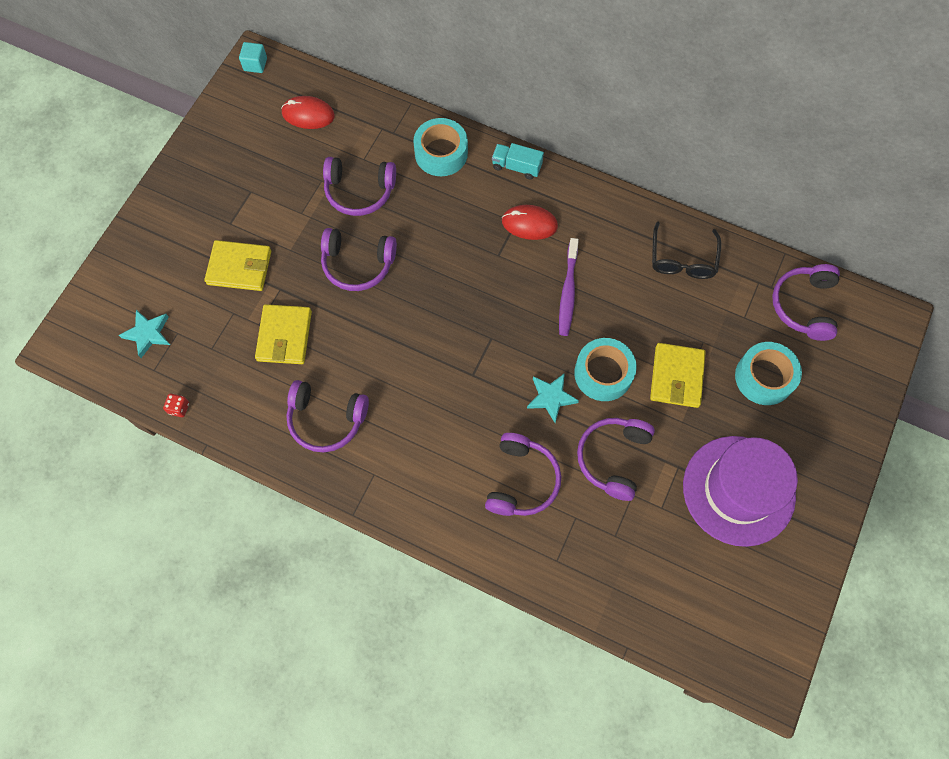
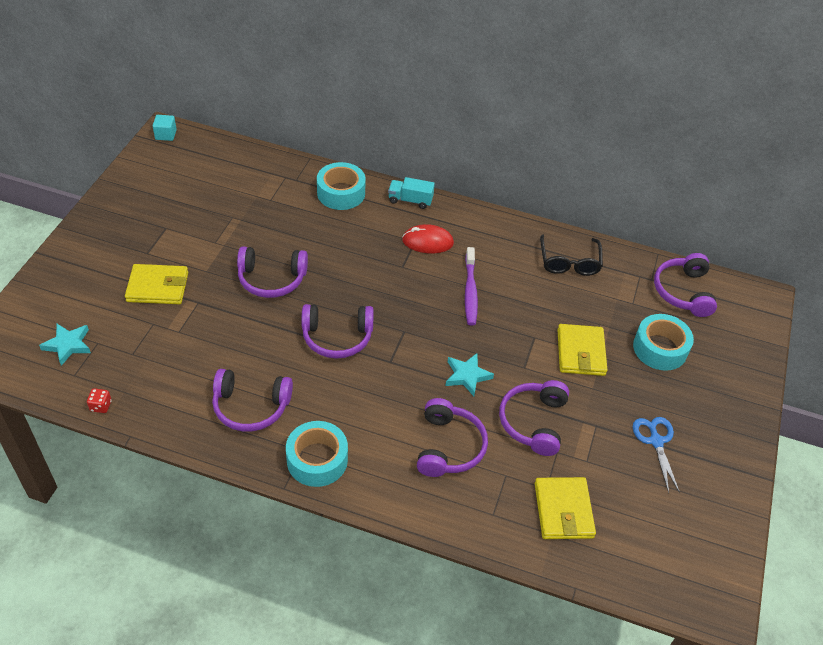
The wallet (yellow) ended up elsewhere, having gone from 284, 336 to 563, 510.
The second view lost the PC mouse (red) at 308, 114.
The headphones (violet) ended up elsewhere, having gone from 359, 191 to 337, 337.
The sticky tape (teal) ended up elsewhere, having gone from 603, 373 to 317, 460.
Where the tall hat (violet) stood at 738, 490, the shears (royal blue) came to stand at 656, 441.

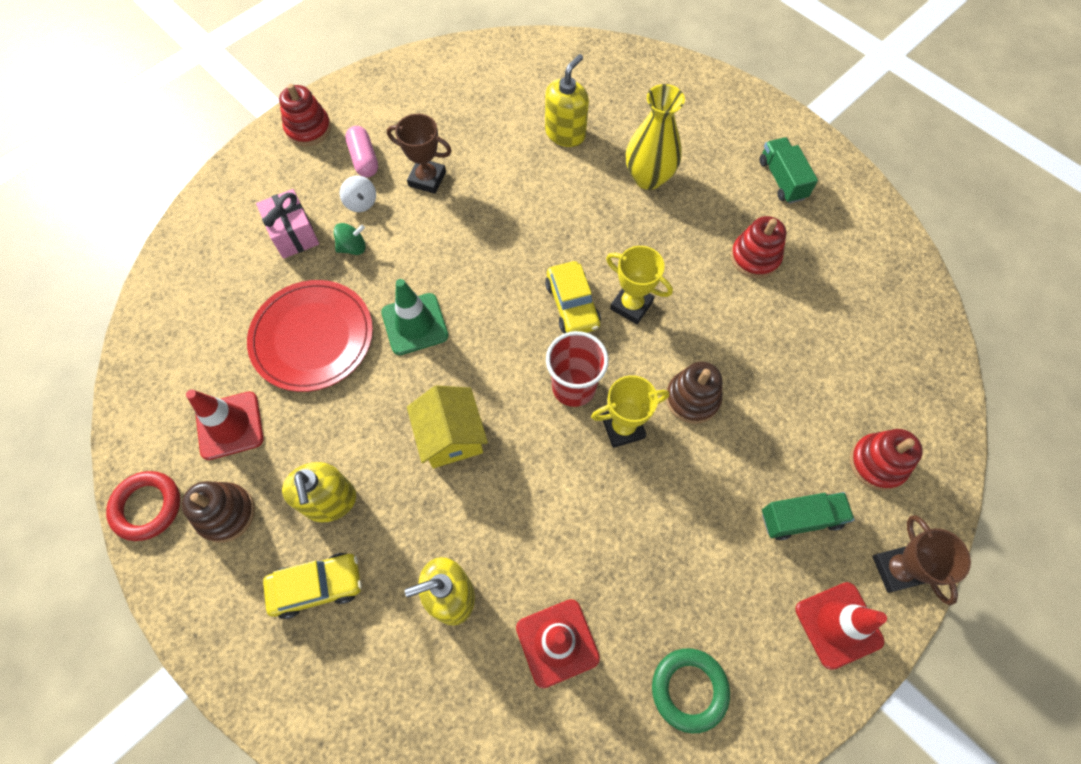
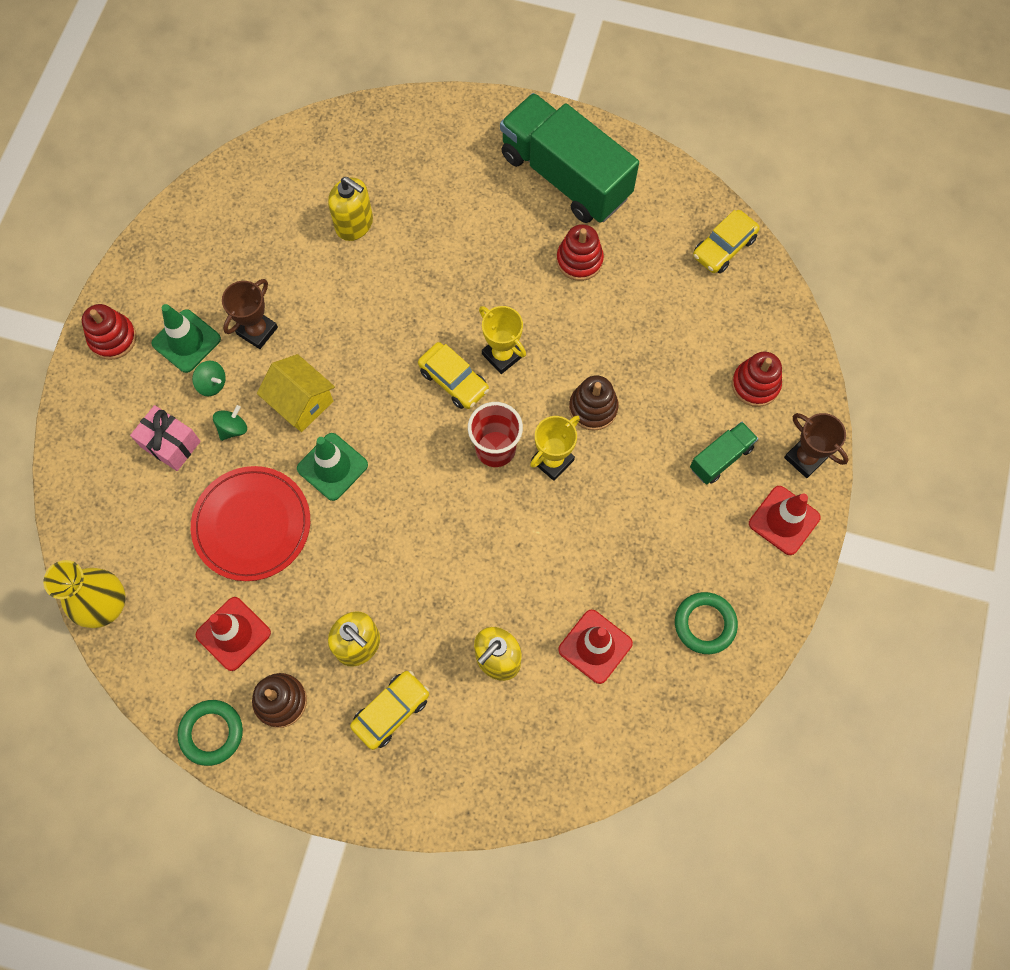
What was the torus (red) at 147, 507 turned into the torus (emerald) at 211, 733.
What was the whirligig (snow-white) at 361, 203 turned into the whirligig (emerald) at 212, 384.
Where the pill (rosy) stood at 364, 159, the traffic cone (emerald) came to stand at 186, 341.
The award cup (dark brown) at 427, 179 ended up facing another way, 45 degrees counterclockwise from before.
The house (yellow) ended up elsewhere, having gone from 451, 436 to 301, 402.
The soap pump (yellow) at 565, 133 ended up facing another way, 120 degrees clockwise from before.
The award cup (yellow) at 631, 305 ended up facing another way, 45 degrees clockwise from before.
The flower vase (yellow) ended up elsewhere, having gone from 648, 177 to 106, 605.
The size of the truck (emerald) at 782, 179 changed by a factor of 2.19.
The second view gained the car (yellow) at 724, 247.

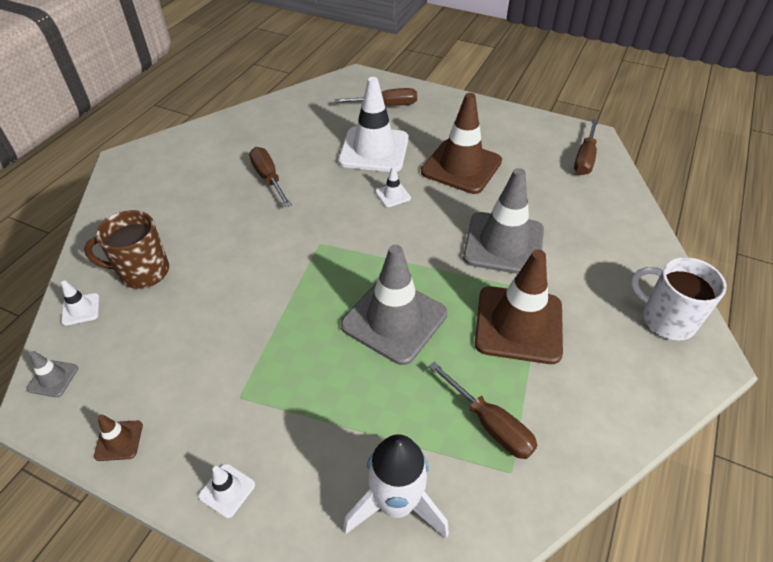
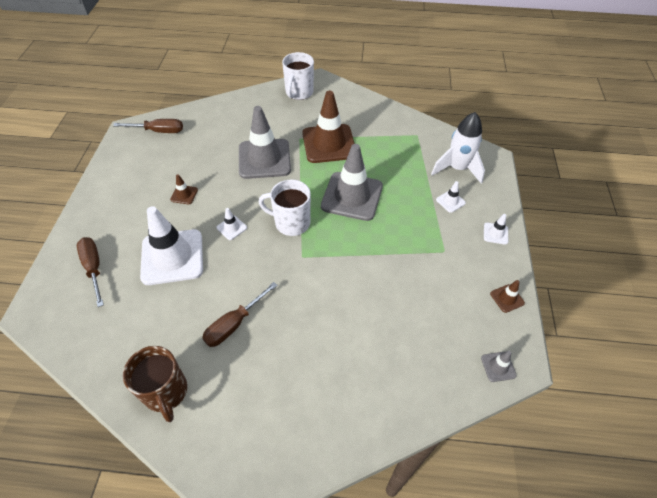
The traffic cone (snow-white) ended up elsewhere, having gone from 81, 309 to 450, 201.
The tea mug (dark brown) ended up elsewhere, having gone from 143, 272 to 165, 392.
The size of the traffic cone (dark brown) at 461, 167 changed by a factor of 0.42.
The second view lost the hand screwdriver (dark brown) at 490, 424.
The second view gained the tea mug (snow-white) at 291, 223.

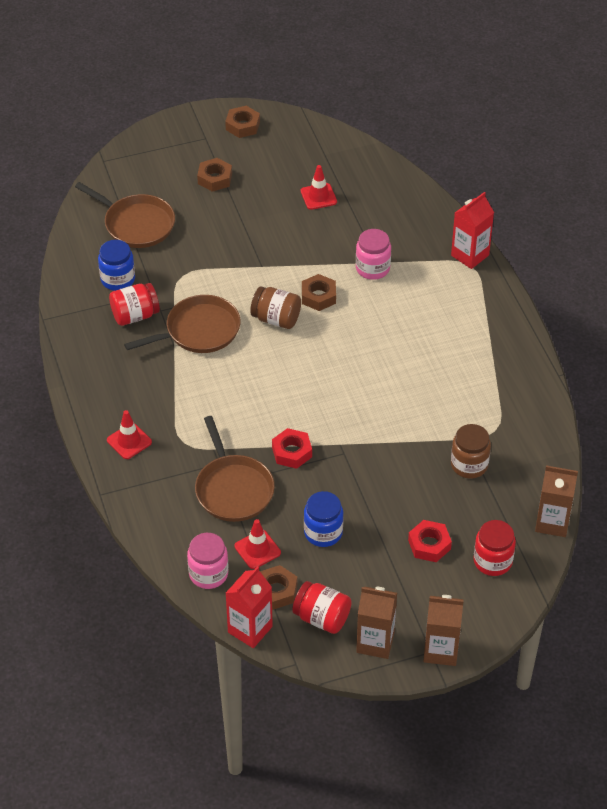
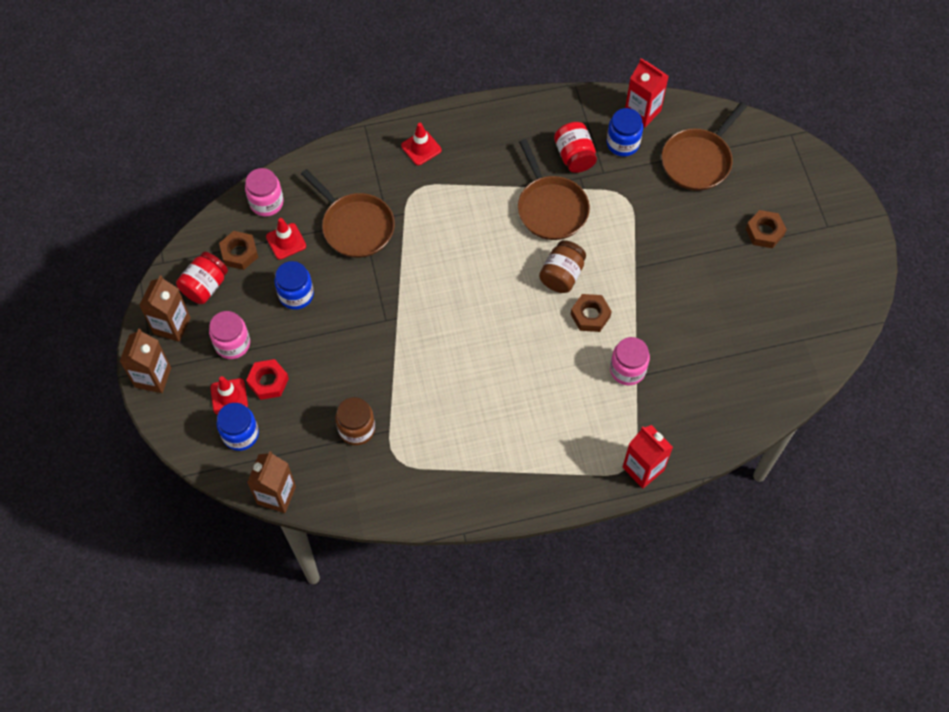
The pan (dark brown) at 233, 489 ended up facing another way, 120 degrees counterclockwise from before.
The second view lost the nut (dark brown) at 242, 126.
The carton (red) ended up elsewhere, having gone from 250, 629 to 642, 112.
The second view lost the nut (red) at 292, 452.
The traffic cone (red) ended up elsewhere, having gone from 318, 196 to 229, 396.
What was the jam jar (red) at 492, 561 turned into the jam jar (royal blue) at 240, 434.
The second view gained the jam jar (rosy) at 232, 344.

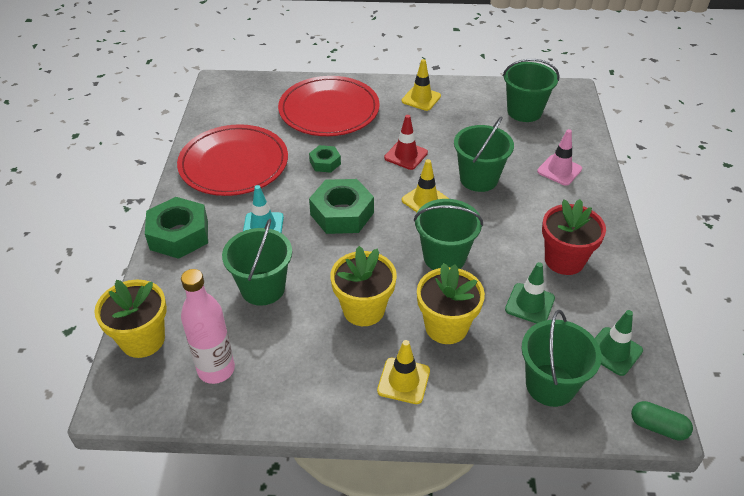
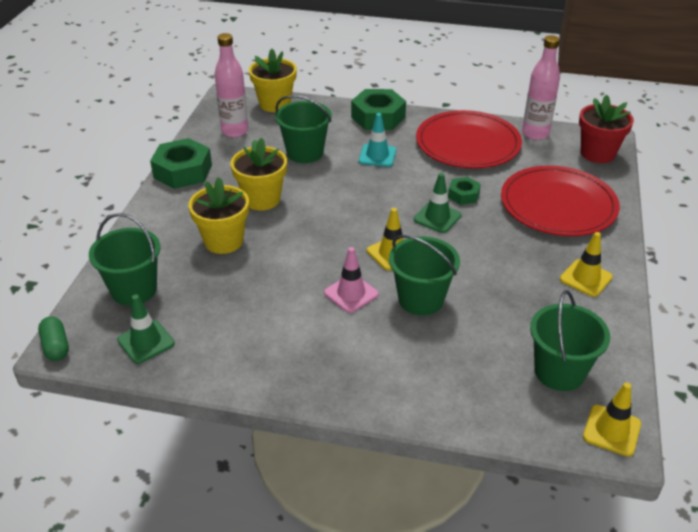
The nut (emerald) ended up elsewhere, having gone from 342, 213 to 183, 171.
The traffic cone (yellow) ended up elsewhere, having gone from 403, 381 to 611, 430.
The second view lost the traffic cone (red) at 406, 155.
The second view lost the sand bucket (emerald) at 444, 257.
The traffic cone (emerald) ended up elsewhere, having gone from 529, 304 to 437, 217.
The traffic cone (rosy) ended up elsewhere, having gone from 559, 170 to 351, 293.
The flower pot (red) ended up elsewhere, having gone from 564, 260 to 597, 153.
The pill (emerald) at 658, 427 ended up facing another way, 60 degrees counterclockwise from before.
The second view gained the bottle (rosy) at 535, 133.

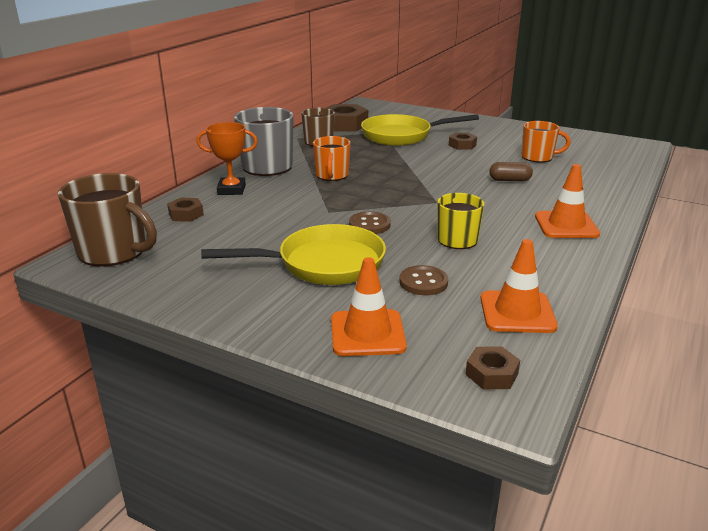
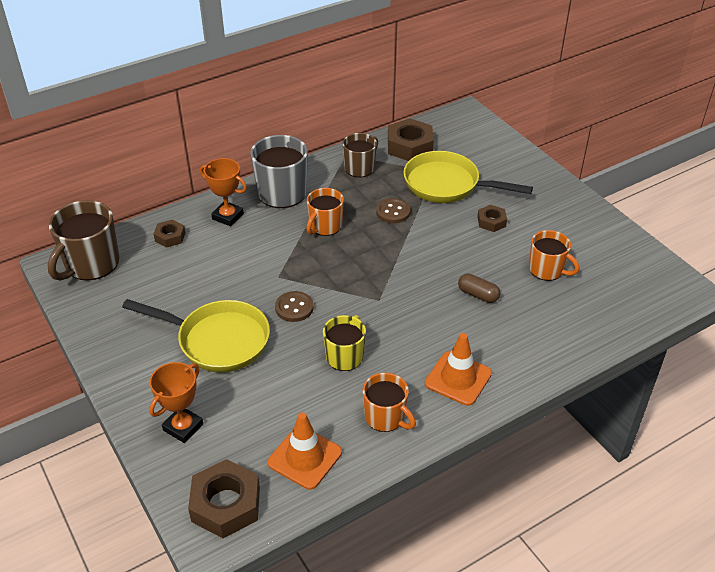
The tea mug (dark brown) at 114, 252 ended up facing another way, 60 degrees clockwise from before.
Where the traffic cone (orange-coloured) stood at 367, 333, the award cup (orange-coloured) came to stand at 183, 427.
The sewing button (dark brown) ended up elsewhere, having gone from 423, 282 to 393, 212.
The size of the nut (dark brown) at 491, 374 changed by a factor of 1.82.
The second view gained the tea mug (orange-coloured) at 386, 417.

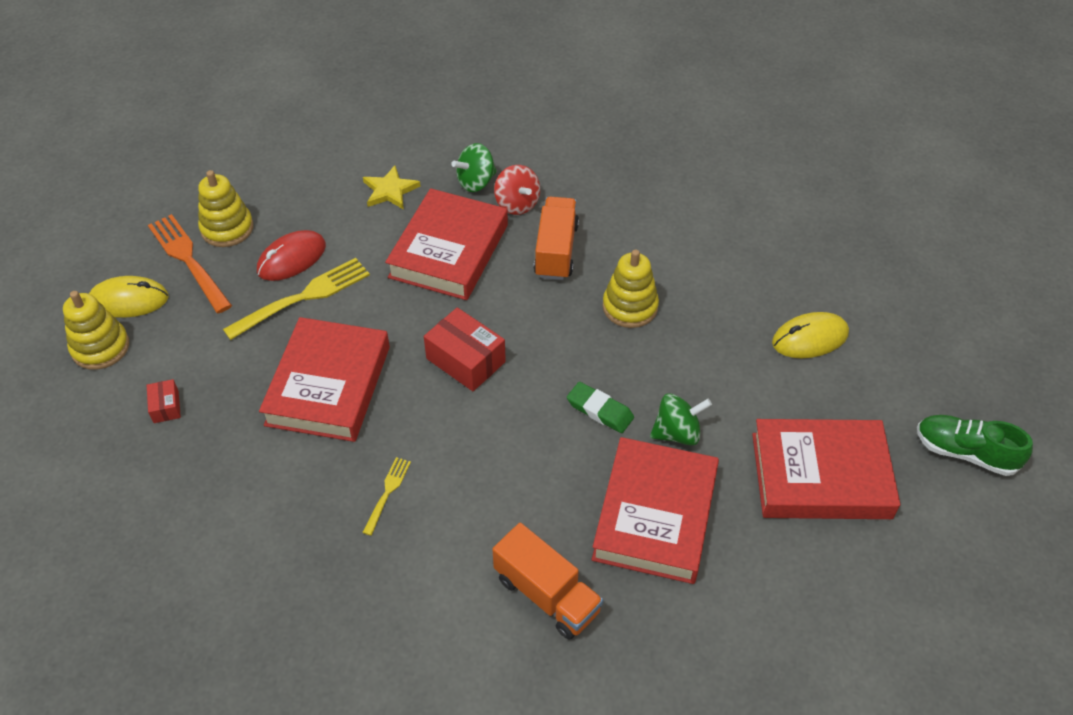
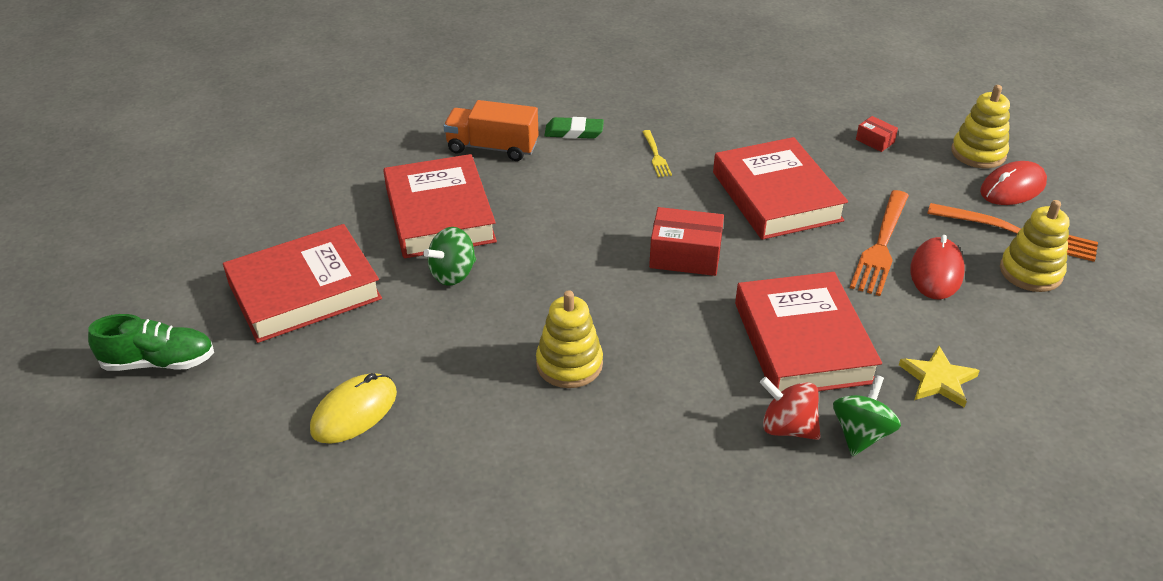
What was the PC mouse (yellow) at 128, 300 turned into the PC mouse (red) at 1012, 187.
What was the fork (yellow) at 303, 297 turned into the fork (orange-coloured) at 881, 246.
The second view lost the truck (orange-coloured) at 556, 251.
The pencil eraser (emerald) ended up elsewhere, having gone from 600, 410 to 574, 132.

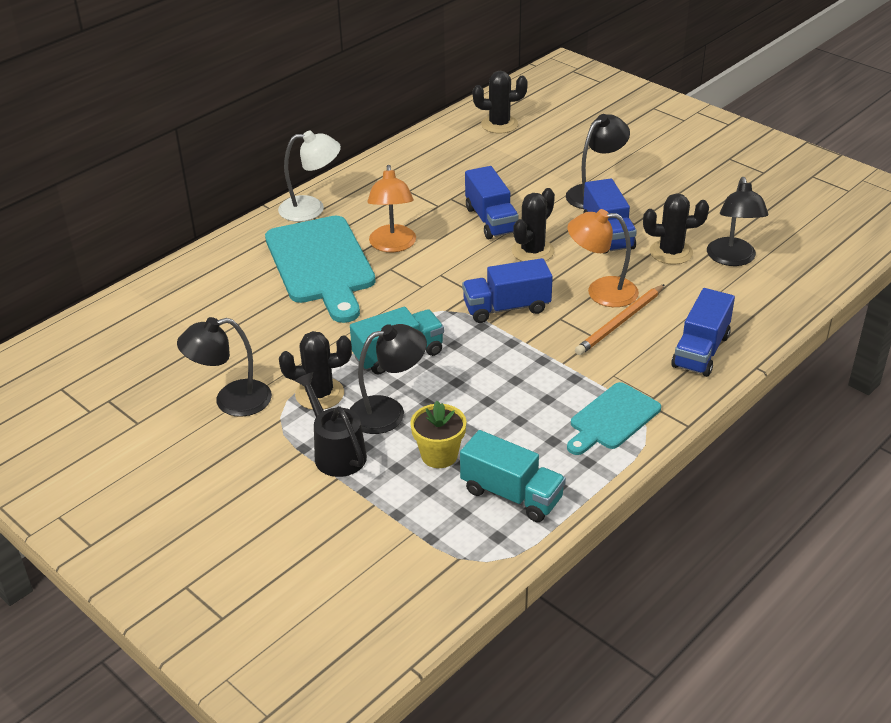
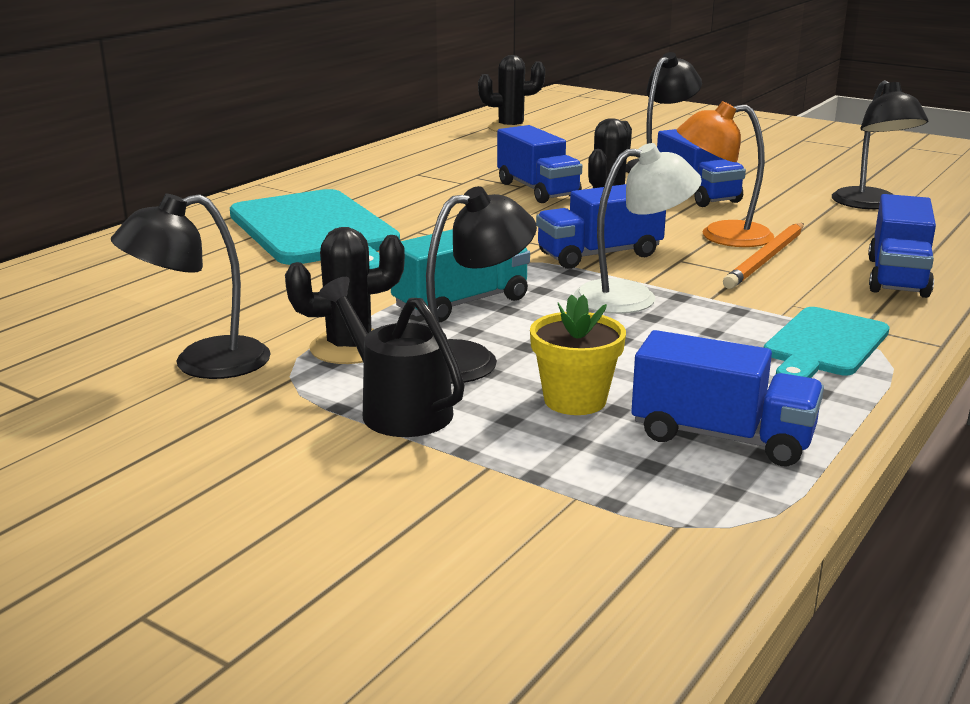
The desk lamp (snow-white) ended up elsewhere, having gone from 311, 209 to 632, 297.
The second view lost the desk lamp (orange-coloured) at 393, 245.
What was the truck (teal) at 511, 494 turned into the truck (royal blue) at 722, 437.
The second view lost the saguaro cactus (jet-black) at 671, 252.

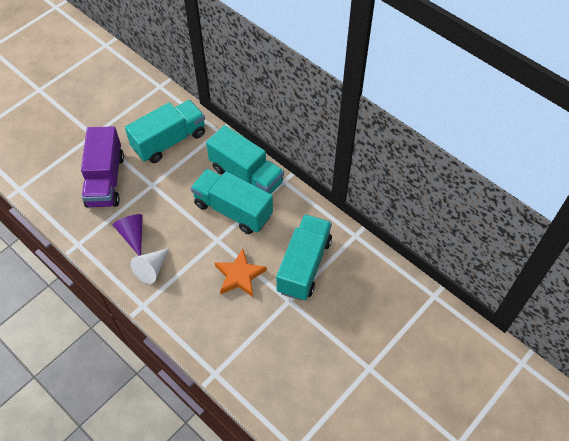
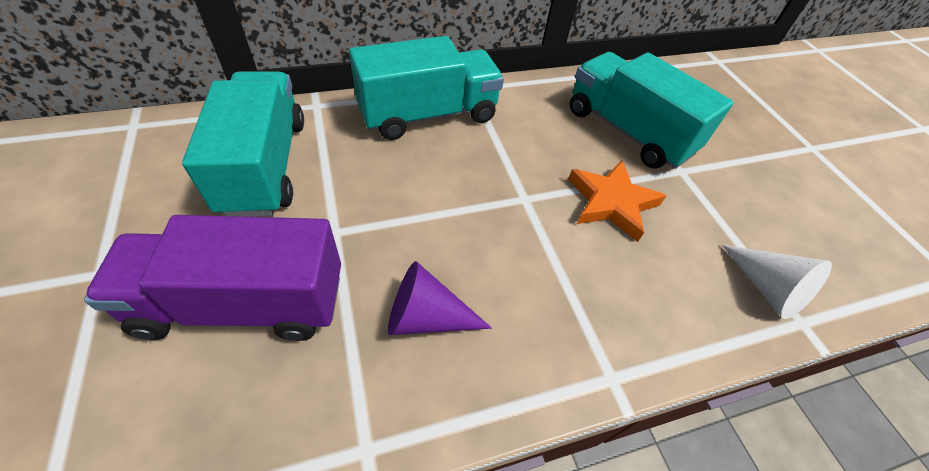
The truck (violet) at 105, 180 ended up facing another way, 150 degrees clockwise from before.
The solid cone (snow-white) ended up elsewhere, having gone from 152, 269 to 766, 288.
The second view lost the truck (teal) at 233, 210.

